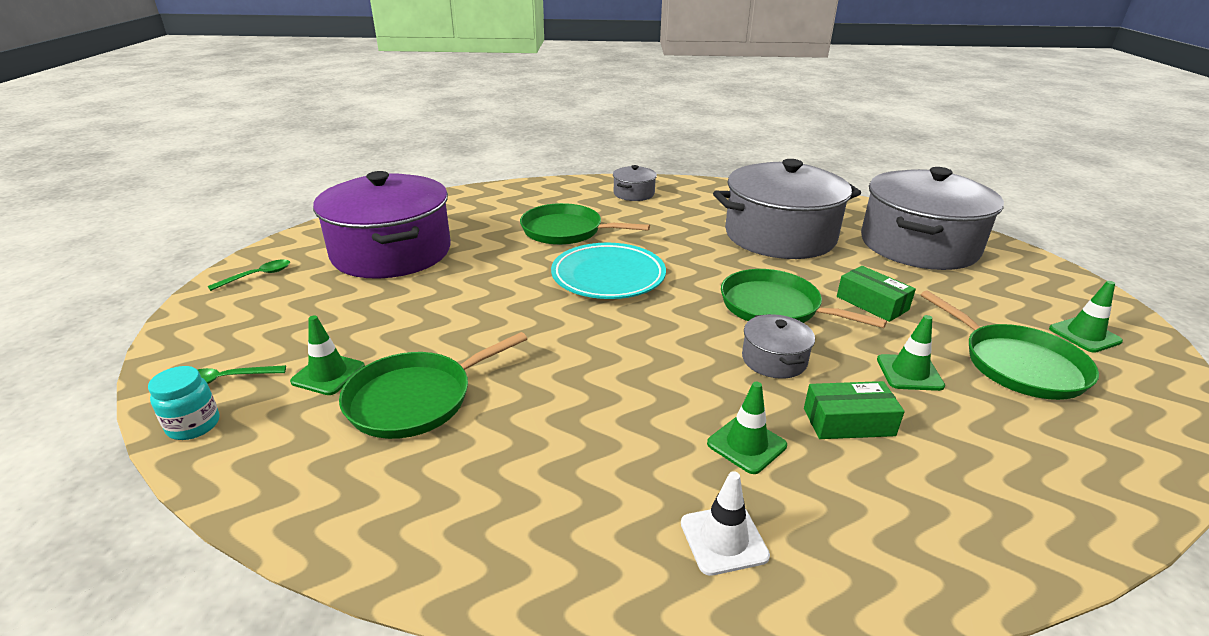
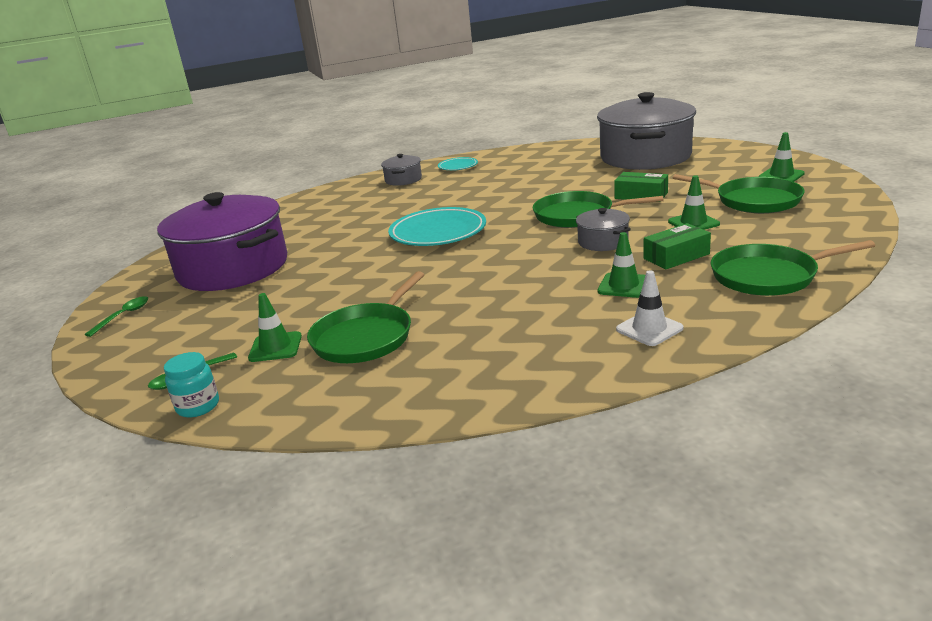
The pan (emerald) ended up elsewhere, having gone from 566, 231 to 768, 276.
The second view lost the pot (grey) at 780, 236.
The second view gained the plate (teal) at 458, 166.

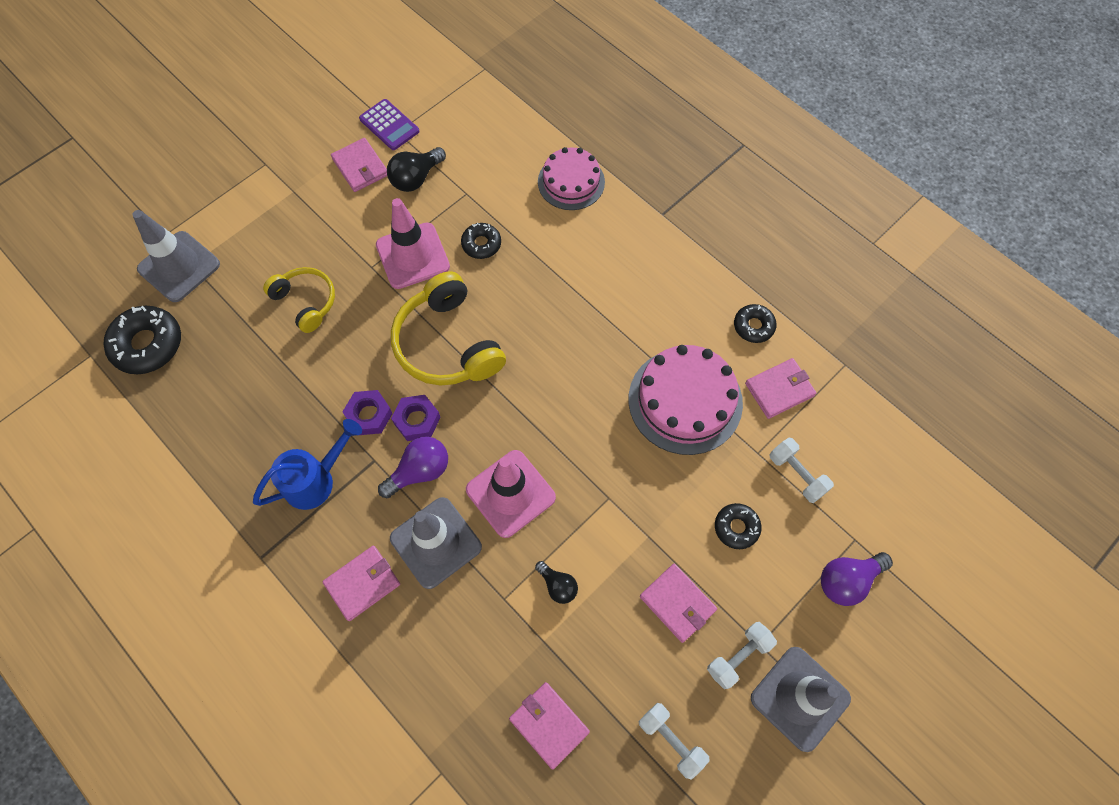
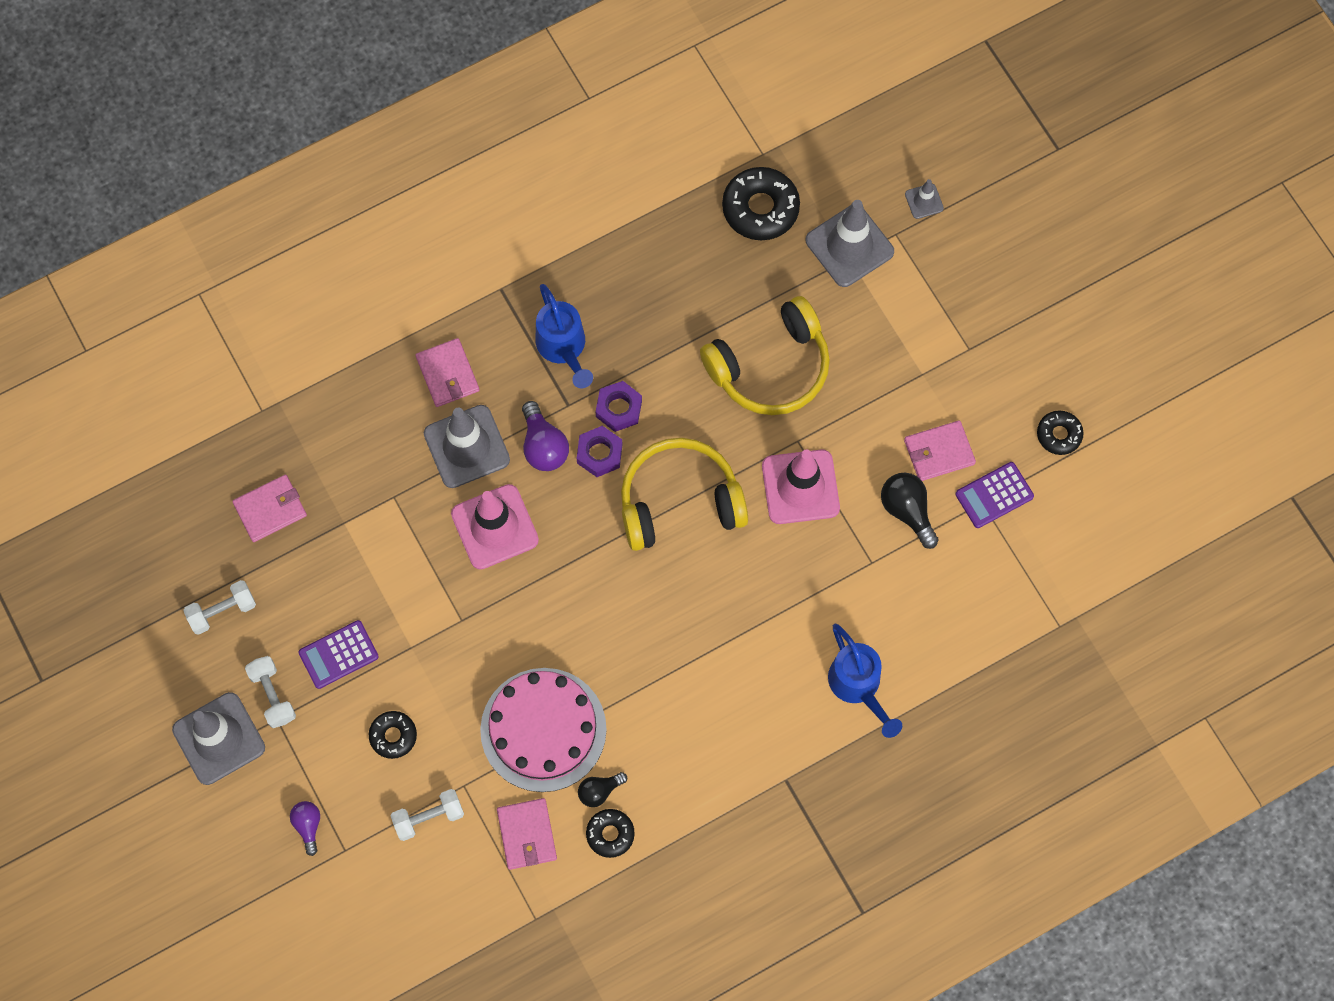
The size of the headphones (yellow) at 306, 302 changed by a factor of 1.65.
The donut (jet-black) ended up elsewhere, having gone from 481, 244 to 1059, 434.
The light bulb (jet-black) ended up elsewhere, having gone from 558, 585 to 599, 791.
Where the layer cake (rosy) stood at 571, 182, the watering can (royal blue) came to stand at 858, 686.
Where the wallet (rosy) stood at 677, 603, the adding machine (violet) came to stand at 338, 655.
The size of the light bulb (violet) at 847, 580 changed by a factor of 0.64.
The second view gained the traffic cone (grey) at 924, 201.

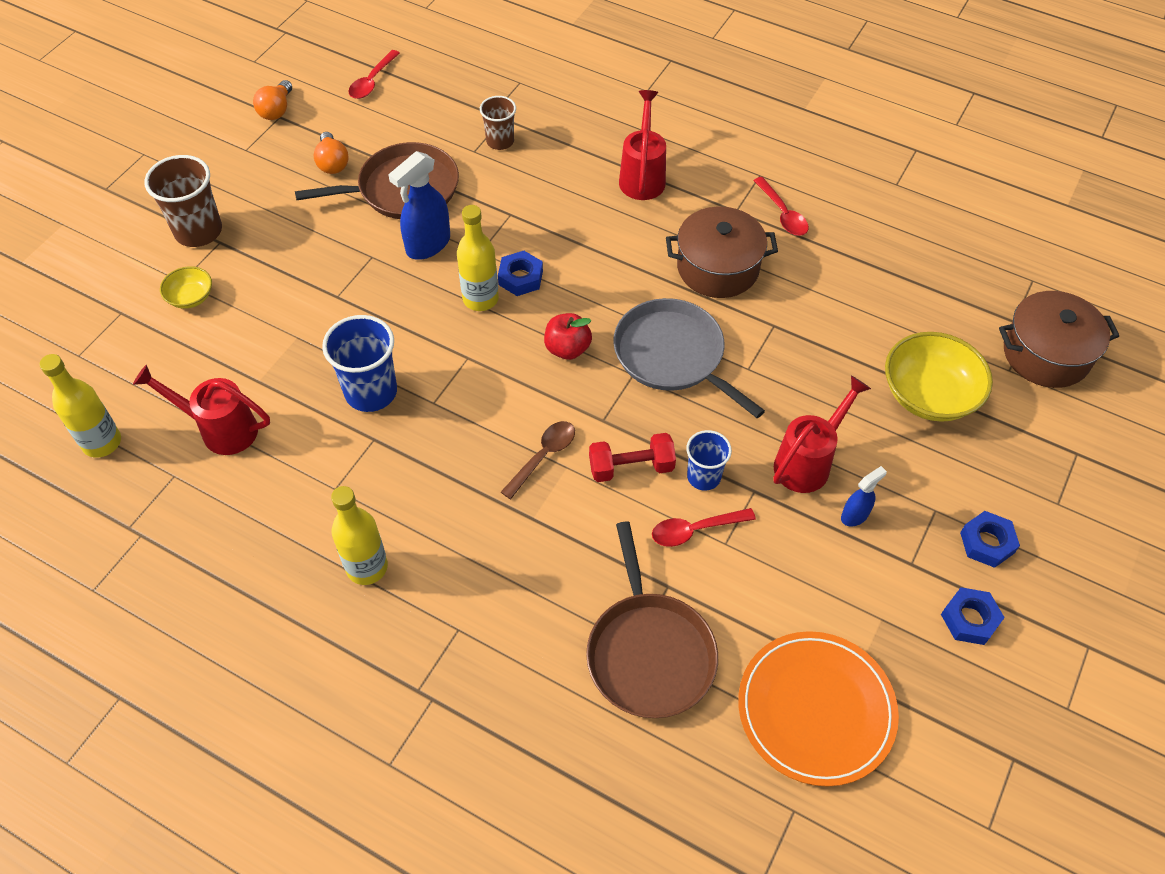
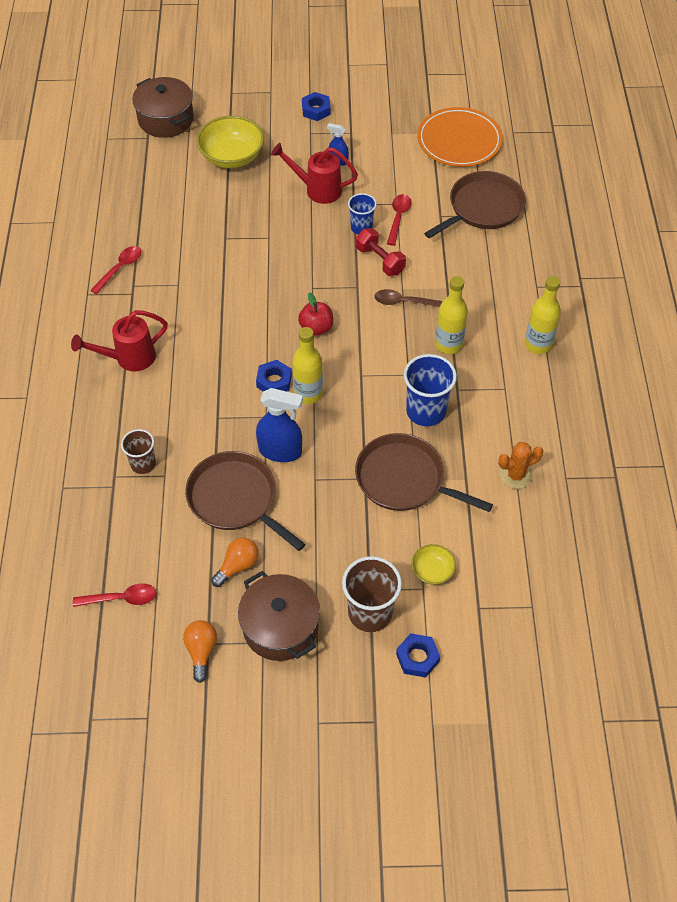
The bottle (yellow) ended up elsewhere, having gone from 102, 442 to 448, 344.
Where the watering can (red) stood at 220, 429, the saguaro cactus (orange-coloured) came to stand at 516, 475.
The light bulb (orange-coloured) at 276, 110 ended up facing another way, 75 degrees counterclockwise from before.
The second view lost the pan (grey) at 673, 356.
The spoon (red) at 695, 530 ended up facing another way, 120 degrees counterclockwise from before.
The pot (dark brown) ended up elsewhere, having gone from 717, 268 to 280, 627.
The nut (royal blue) ended up elsewhere, having gone from 969, 619 to 417, 658.
The second view gained the pan (dark brown) at 404, 479.

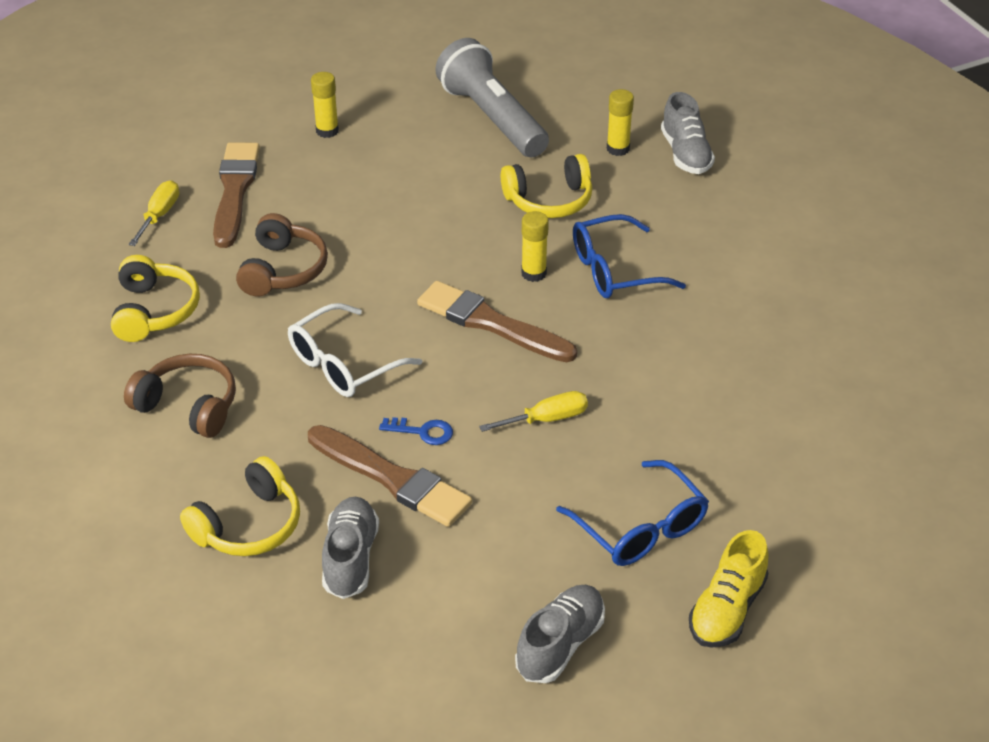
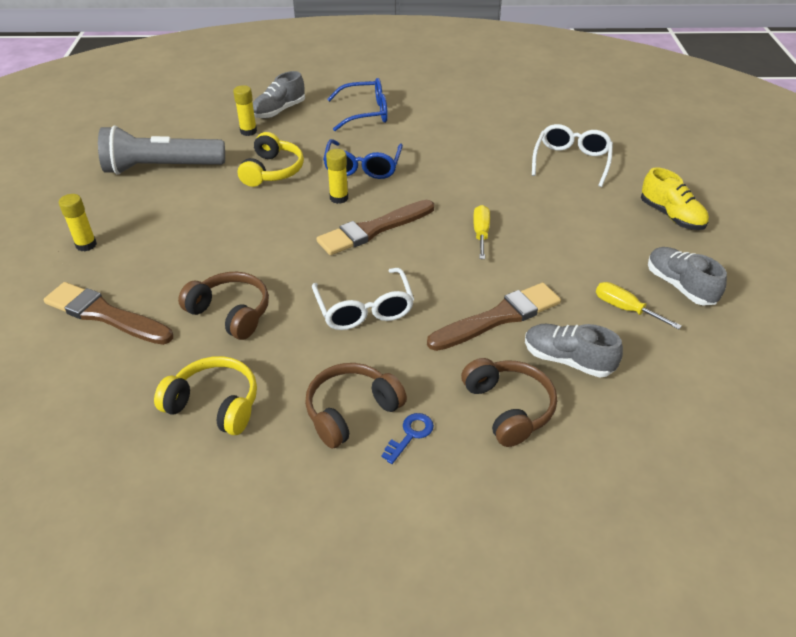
The hand screwdriver (yellow) ended up elsewhere, having gone from 159, 215 to 625, 309.
What was the headphones (yellow) at 249, 525 turned into the headphones (dark brown) at 509, 408.
The latchkey (royal blue) ended up elsewhere, having gone from 422, 432 to 410, 435.
The glasses (royal blue) ended up elsewhere, having gone from 640, 527 to 365, 113.
The sneaker (grey) at 685, 154 ended up facing another way, 120 degrees clockwise from before.
The second view gained the glasses (snow-white) at 571, 162.

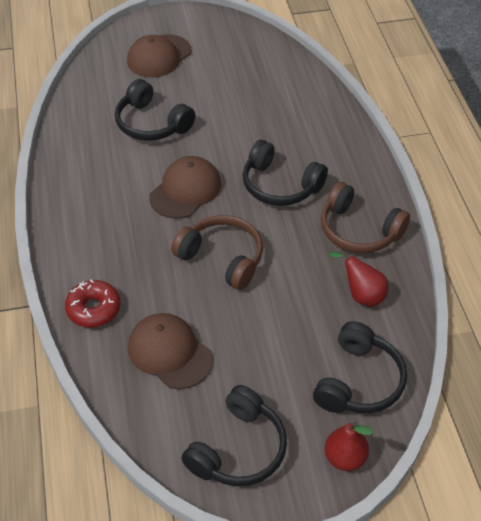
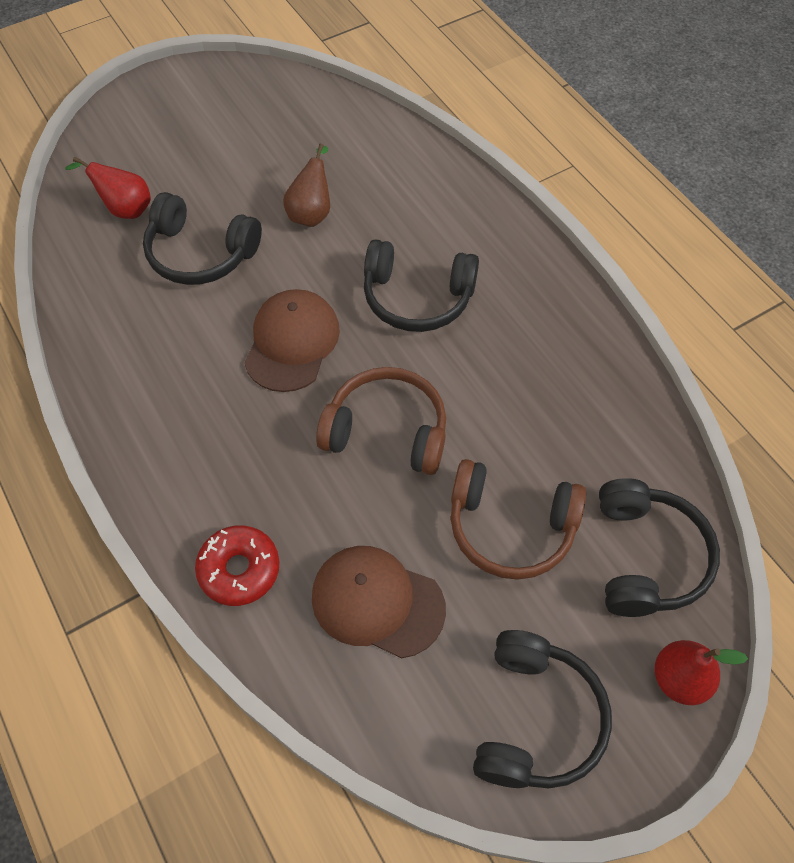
The second view lost the baseball cap (dark brown) at 159, 56.
The headphones (dark brown) ended up elsewhere, having gone from 359, 230 to 510, 527.
The toy pear (red) ended up elsewhere, having gone from 361, 295 to 124, 209.
The second view gained the toy pear (dark brown) at 311, 213.

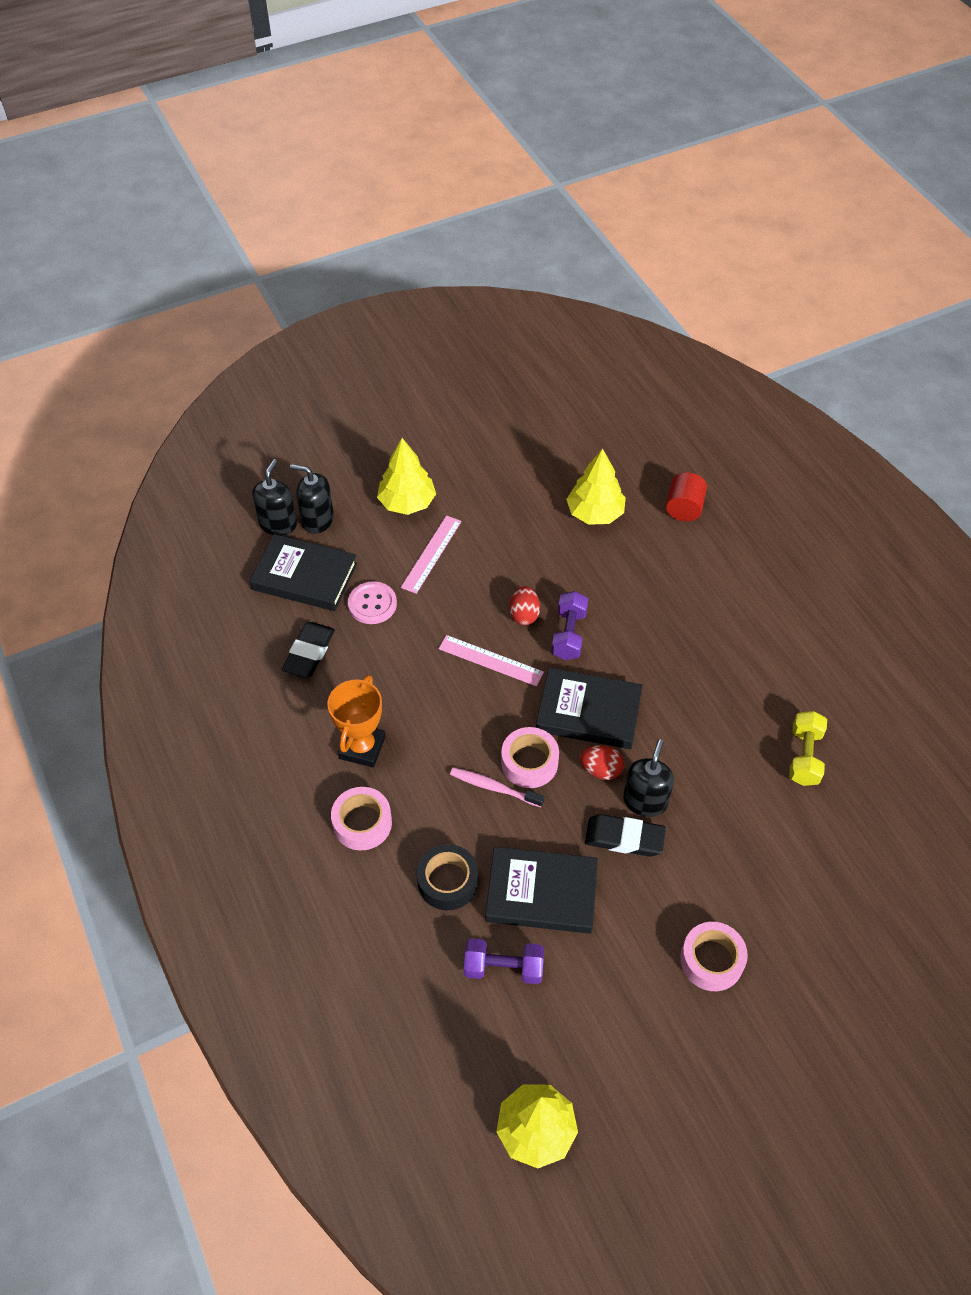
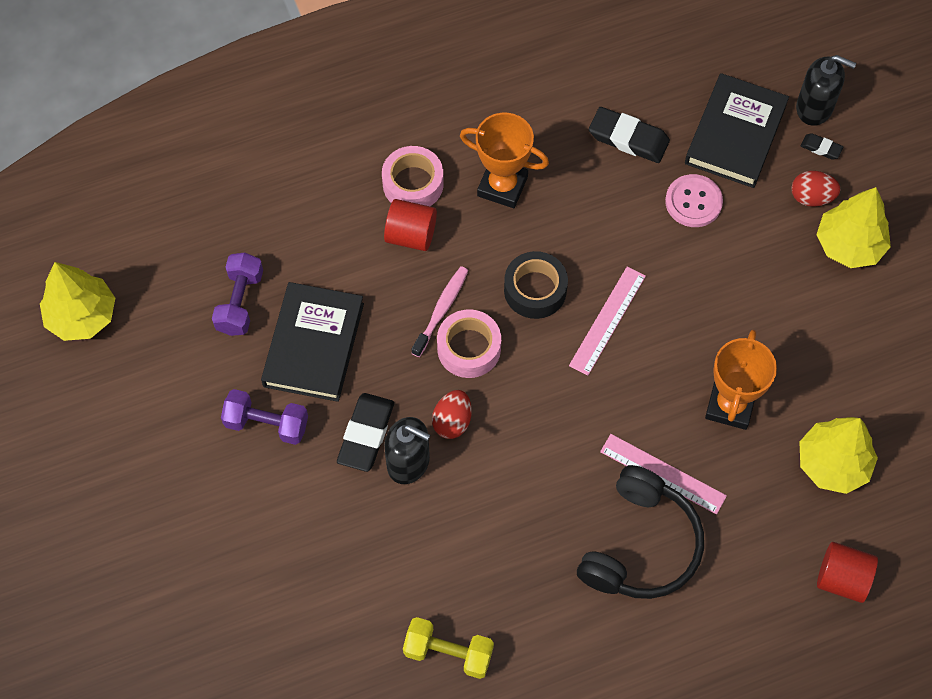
Where the soap pump (jet-black) stood at 317, 520, the pencil eraser (jet-black) came to stand at 821, 148.
The straightedge (rosy) ended up elsewhere, having gone from 431, 554 to 663, 473.
The sticky tape (jet-black) ended up elsewhere, having gone from 447, 881 to 535, 290.
The egg (red) ended up elsewhere, having gone from 524, 614 to 811, 197.
The second view lost the hardcover (jet-black) at 588, 712.
The free weight (violet) ended up elsewhere, having gone from 569, 634 to 266, 424.
The second view lost the sticky tape (rosy) at 711, 960.
The second view gained the cylinder shape (red) at 411, 235.
The second view gained the headphones (jet-black) at 641, 545.
The second view gained the award cup (orange-coloured) at 730, 405.

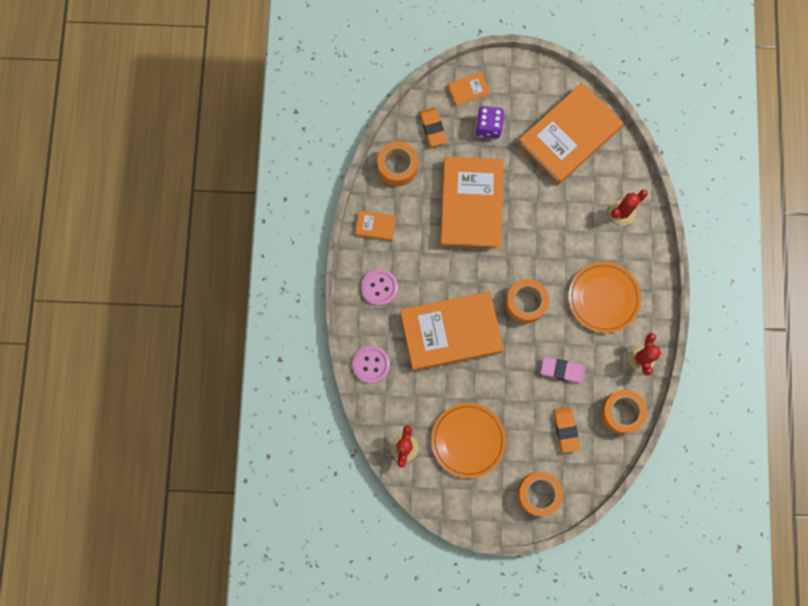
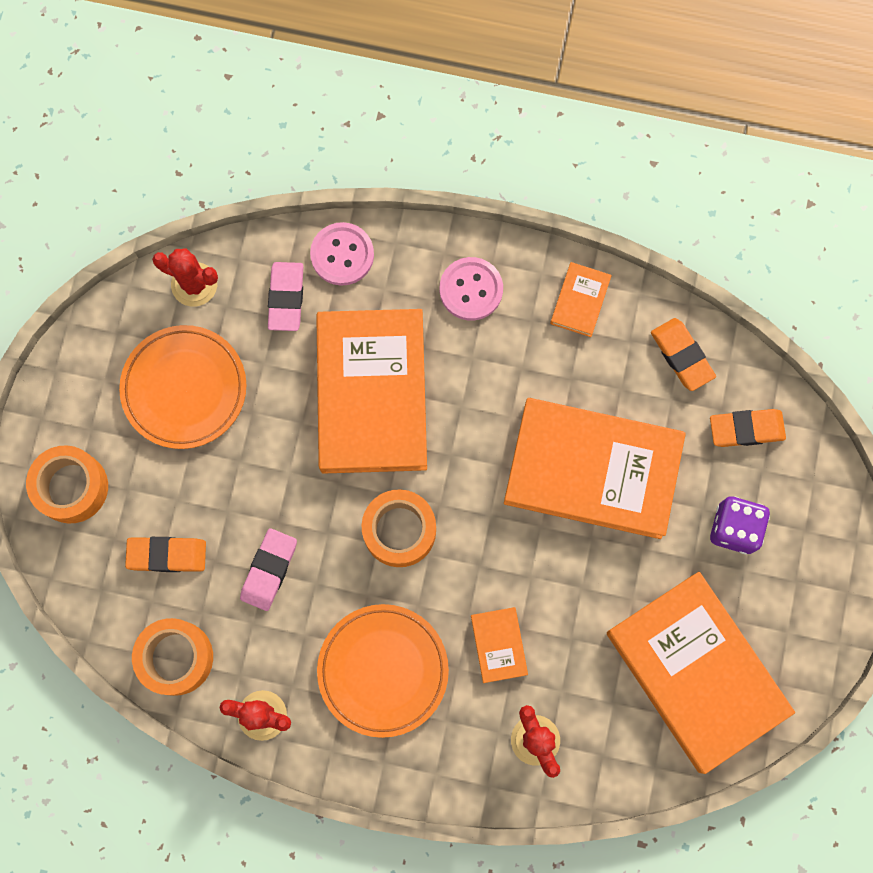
Where the sticky tape (orange-coloured) stood at 397, 167, the pencil eraser (orange-coloured) came to stand at 682, 356.
The hardcover (orange-coloured) ended up elsewhere, having gone from 468, 90 to 499, 645.
The second view gained the pencil eraser (rosy) at 286, 298.

